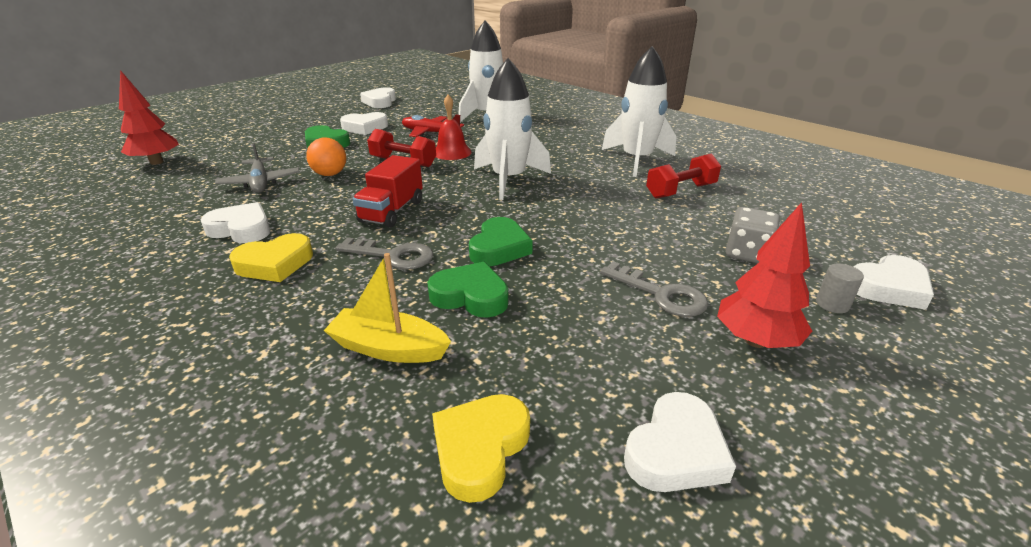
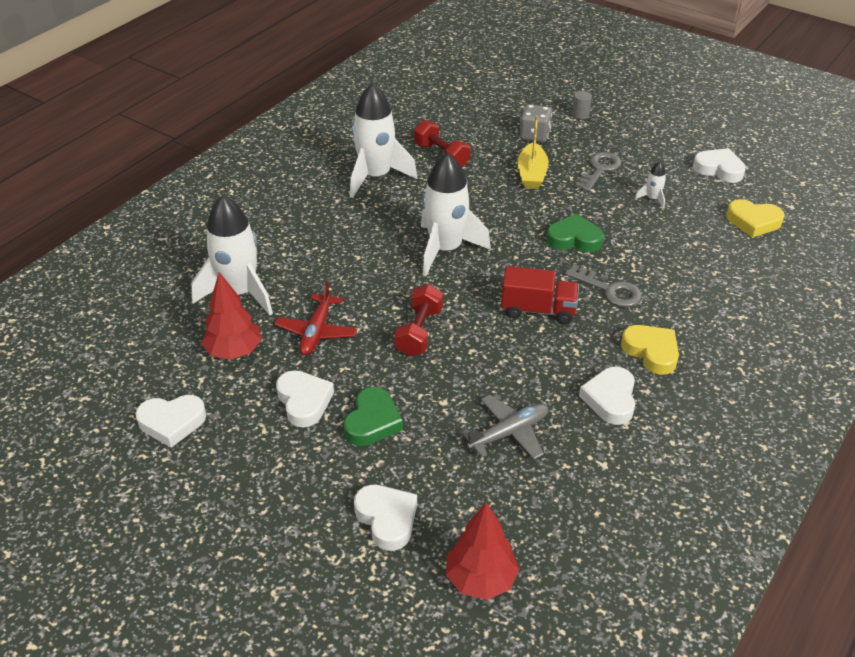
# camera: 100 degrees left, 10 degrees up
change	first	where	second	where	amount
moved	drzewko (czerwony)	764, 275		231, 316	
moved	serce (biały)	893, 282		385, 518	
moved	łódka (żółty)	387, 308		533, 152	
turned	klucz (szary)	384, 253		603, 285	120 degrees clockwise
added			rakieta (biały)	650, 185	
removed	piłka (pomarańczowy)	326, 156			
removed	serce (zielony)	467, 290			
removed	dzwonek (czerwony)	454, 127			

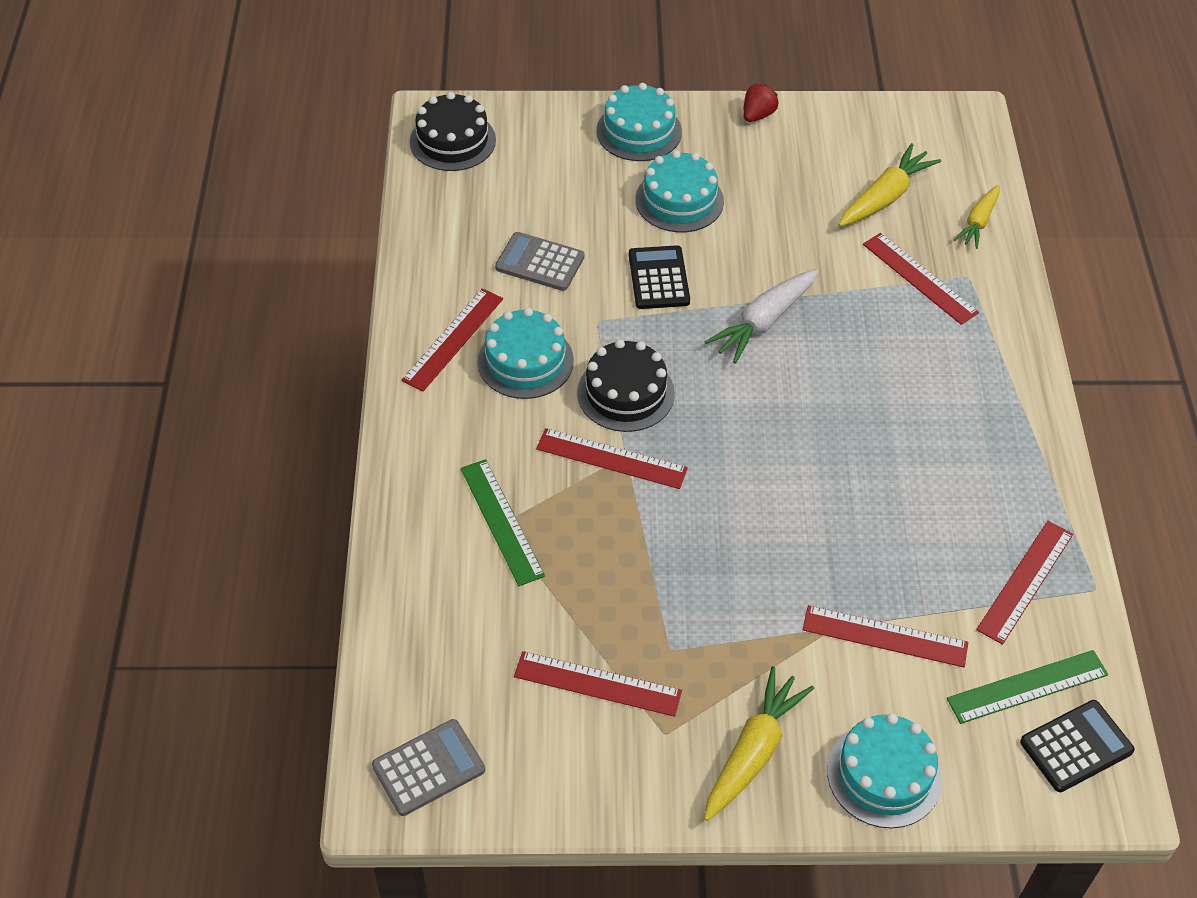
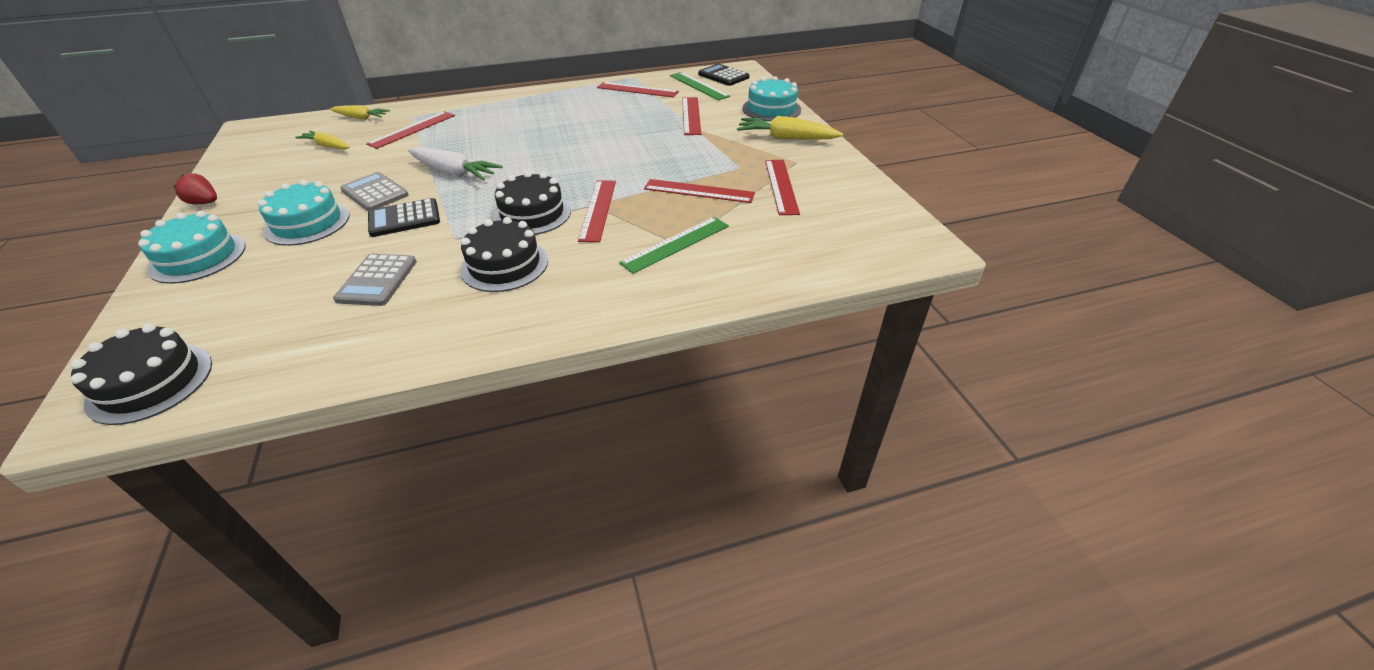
# camera: 105 degrees left, 10 degrees down
change	first	where	second	where	amount
resized	marchewka (żółty)	889, 185		322, 140	x0.65
moved	kalkulator (szary)	428, 767		374, 191	
recoloured	tort (turkusowy)	526, 353	tort (czarny)	504, 254	
moved	linijka (czerwony)	452, 339		699, 191	

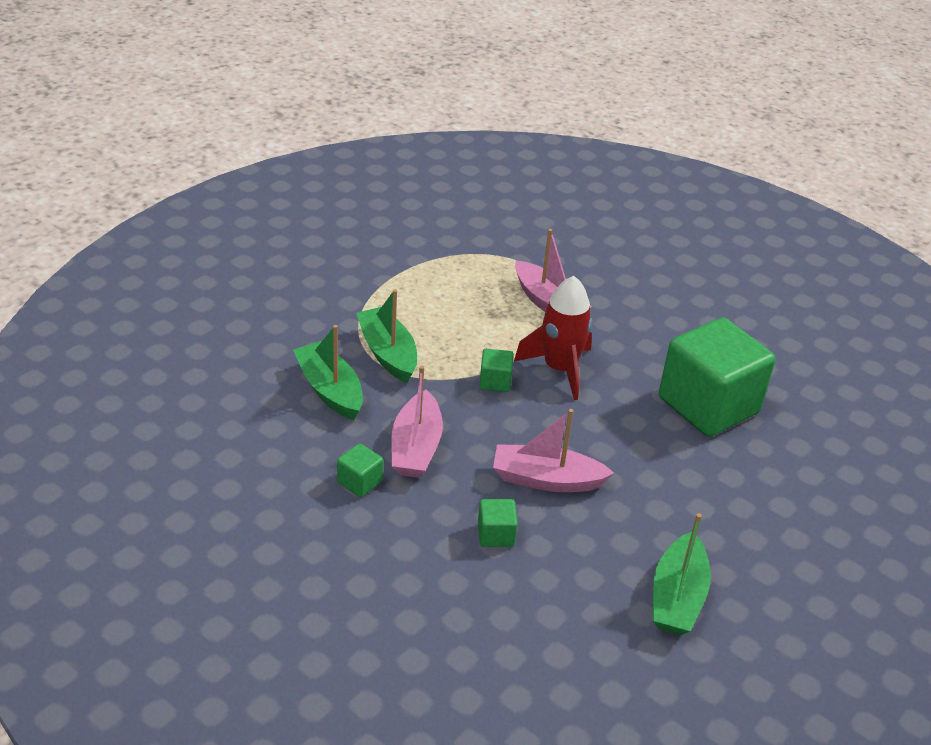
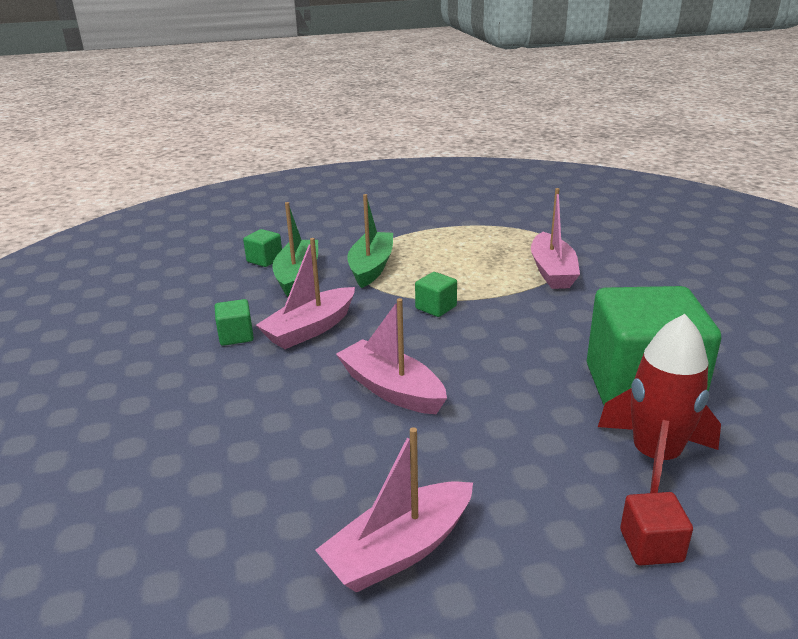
# camera: 40 degrees right, 10 degrees down
change	first	where	second	where	amount
moved	sześcian (zielony)	498, 523		262, 248	
recoloured	łódka (zielony)	682, 574	łódka (różowy)	394, 510	
moved	rakieta (czerwony)	553, 338		659, 403	
added			sześcian (czerwony)	656, 529	

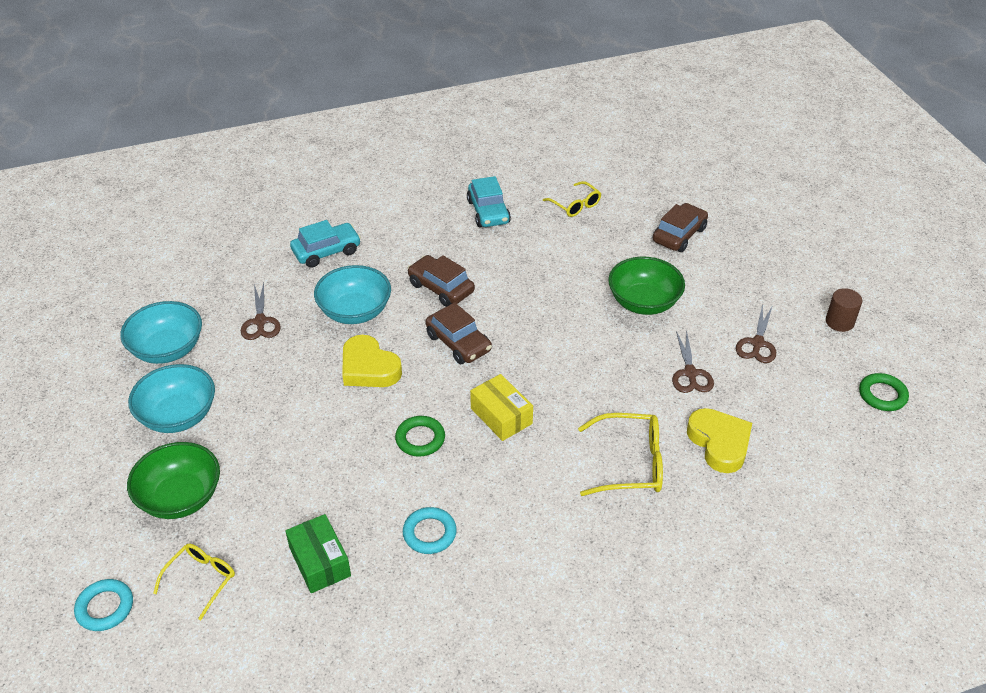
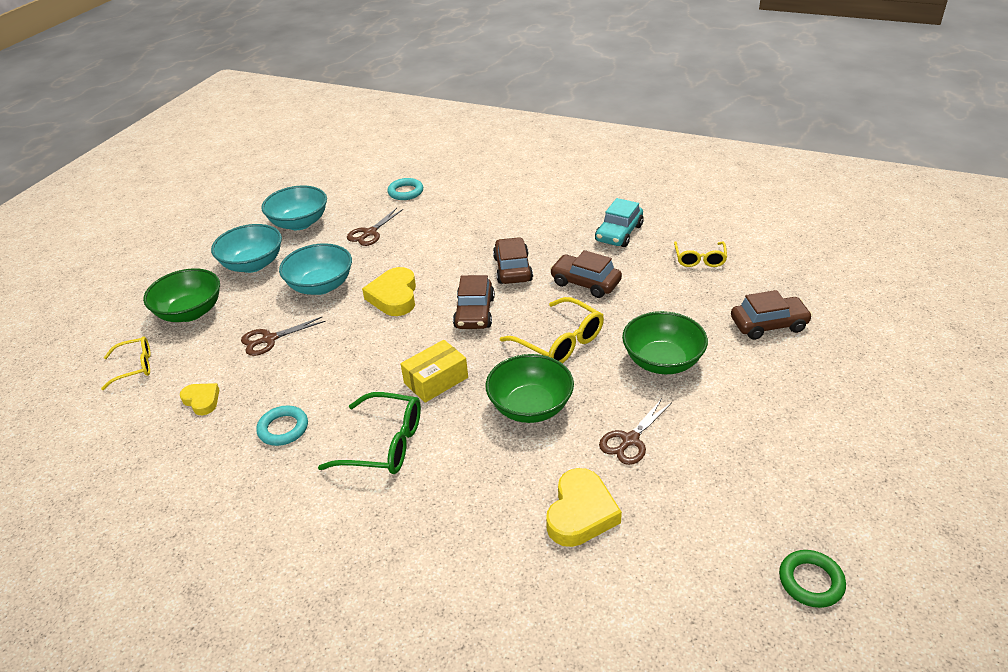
# camera: 45 degrees right, 5 degrees down
change	first	where	second	where	amount
replaced	pudełko (zielony)	318, 553	serce (żółty)	199, 399	
moved	nożyczki (brązowy)	756, 333		283, 336	
moved	miska (turkusowy)	352, 294		315, 269	
added			okulary (zielony)	369, 433	
moved	pierścień (turkusowy)	103, 605		405, 189	
turned	pudełko (żółty)	501, 407		434, 371	45 degrees clockwise
added			miska (zielony)	530, 388	
moved	okulary (żółty)	620, 454		552, 330	
added			samochód (brązowy)	586, 274	
removed	samochód (turkusowy)	325, 244			
removed	pierścień (zielony)	420, 436			
removed	walec (brązowy)	844, 310			

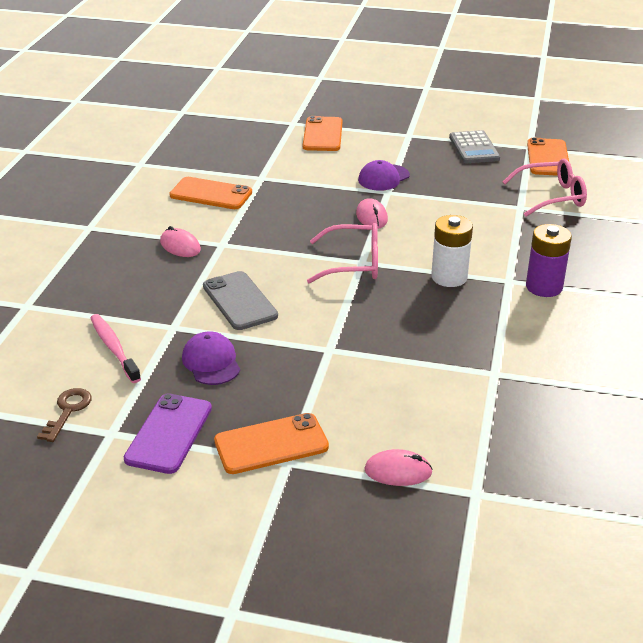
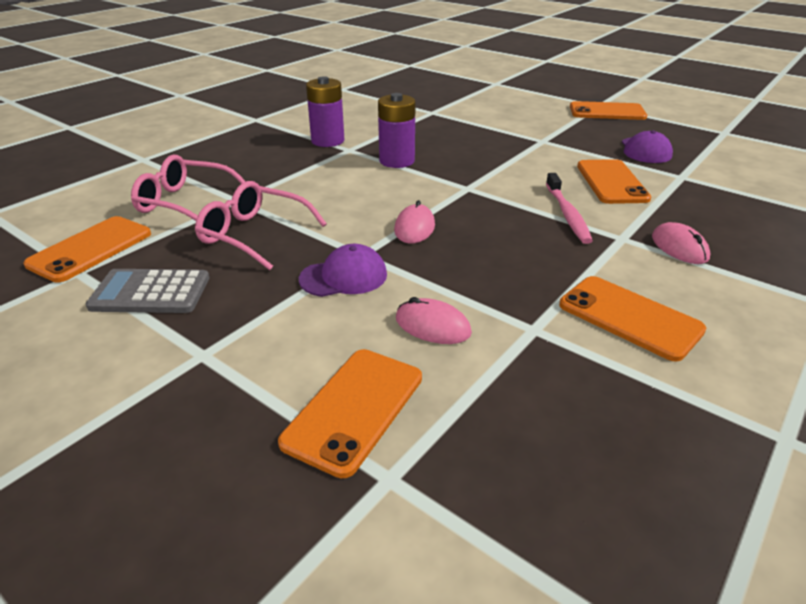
# camera: 155 degrees left, 0 degrees up
change	first	where	second	where	amount
turned	kalkulator (szary)	474, 146		147, 291	105 degrees counterclockwise
moved	okulary (różowy)	342, 253		261, 225	
recoloured	bateria (biały)	452, 251	bateria (fioletowy)	397, 130	
moved	myszka (różowy)	398, 467		434, 320	
moved	szczoteczka do zębów (różowy)	116, 348		569, 208	
recoloured	telefon (szary)	240, 300	telefon (pomarańczowy)	614, 181	
removed	klucz (brązowy)	64, 415			
removed	telefon (fioletowy)	168, 433			

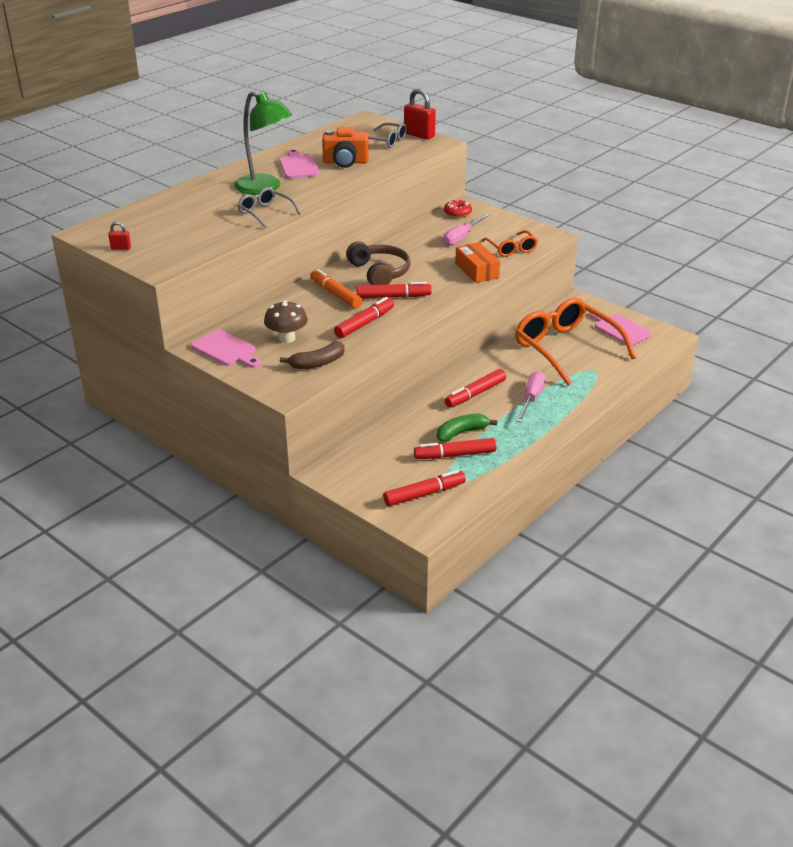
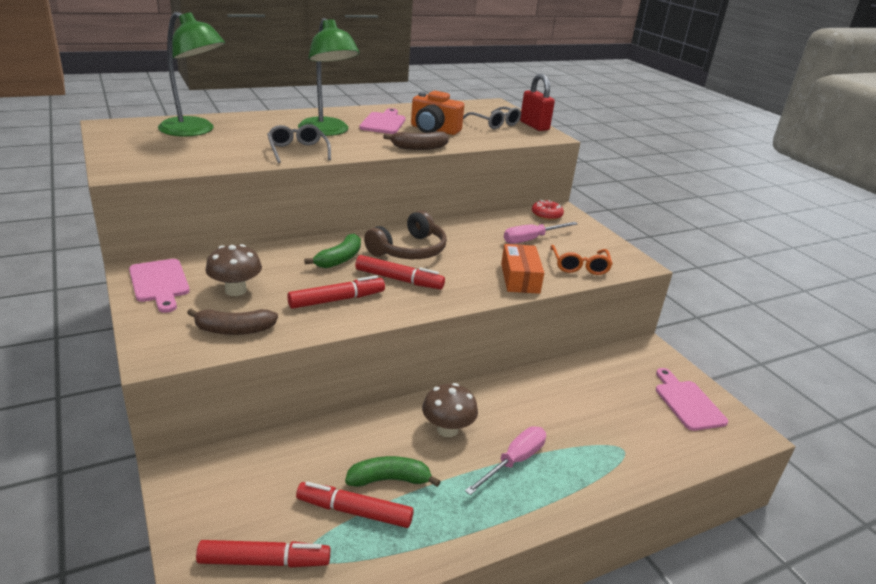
# camera: 20 degrees right, 5 degrees down
change	first	where	second	where	amount
added			lampka (zielony)	191, 74	
replaced	flamaster (pomarańczowy)	336, 289	banan (zielony)	332, 251	
turned	słuchawki (brązowy)	378, 263		405, 234	45 degrees clockwise
added			banan (brązowy)	416, 140	
replaced	flamaster (czerwony)	475, 388	grzyb (brązowy)	450, 410	
removed	kłódka (czerwony)	119, 236			
removed	okulary (pomarańczowy)	575, 342			

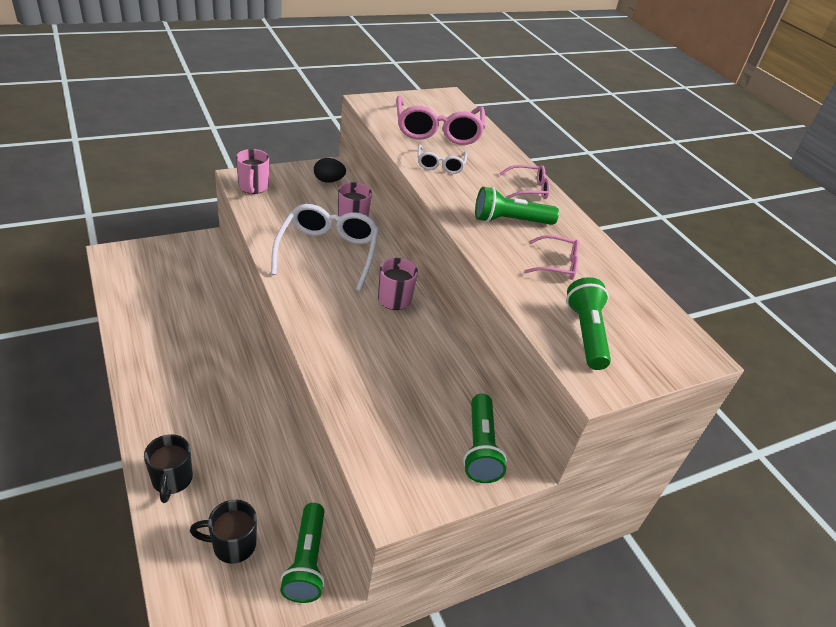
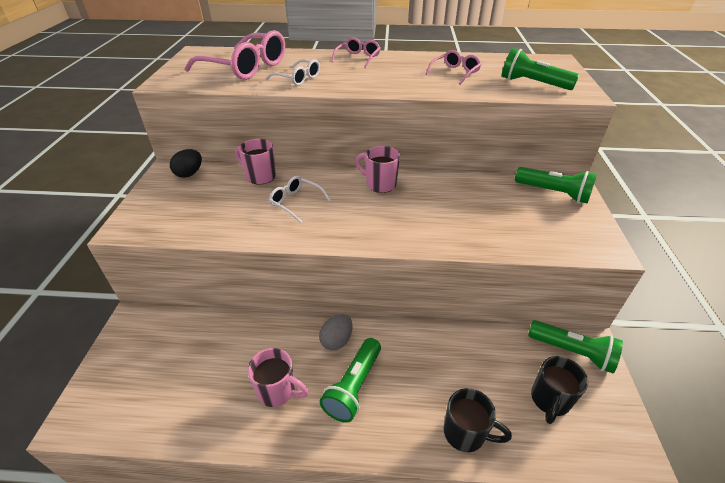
# camera: 55 degrees left, 0 degrees up
change	first	where	second	where	amount
moved	kubek (różowy)	252, 171		278, 377	
resized	okulary (biały)	325, 247		299, 199	x0.52
added			jajko (szary)	335, 332	
moved	latarka (zielony)	517, 206		350, 380	

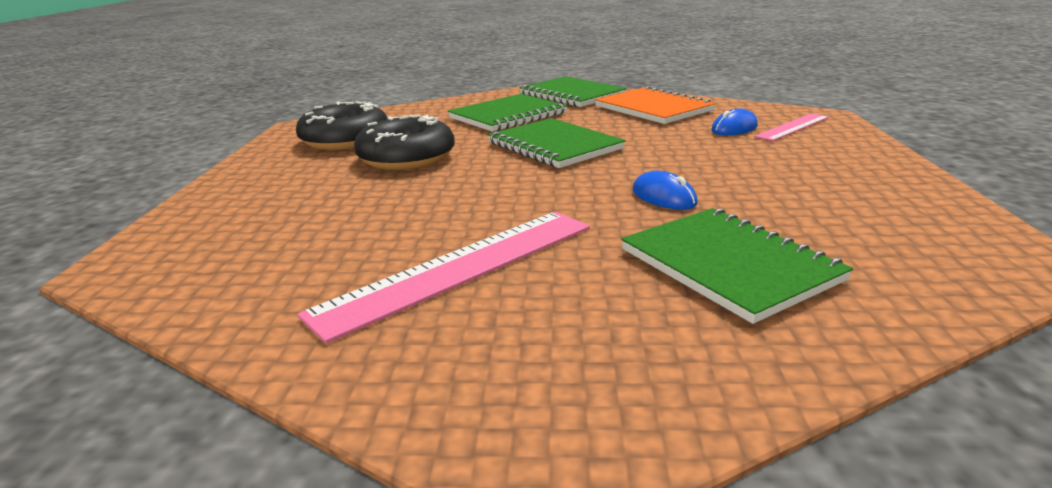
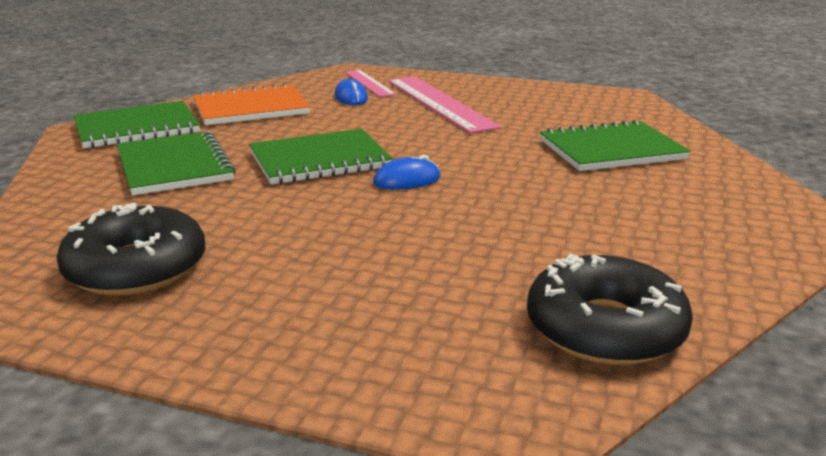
# camera: 75 degrees left, 0 degrees up
change	first	where	second	where	amount
moved	myszka (niebieski)	665, 190		406, 172	
moved	linijka (różowy)	443, 277		444, 104	
moved	donut (czarny)	404, 142		610, 309	

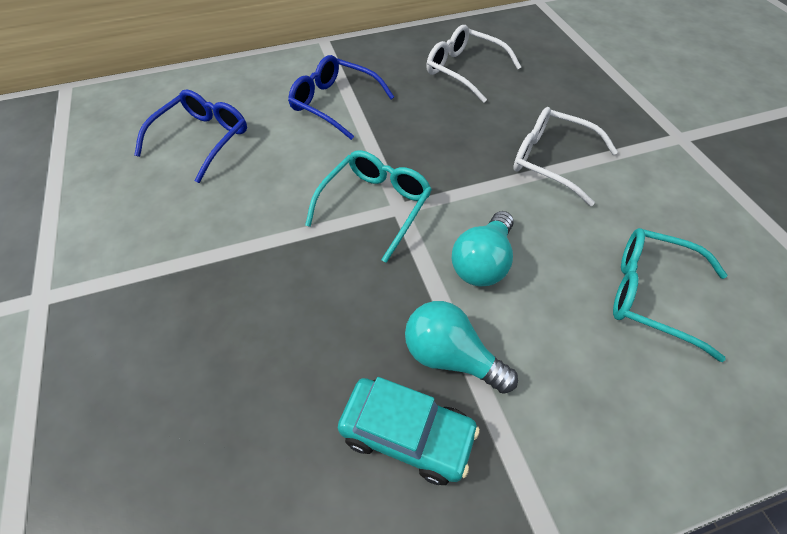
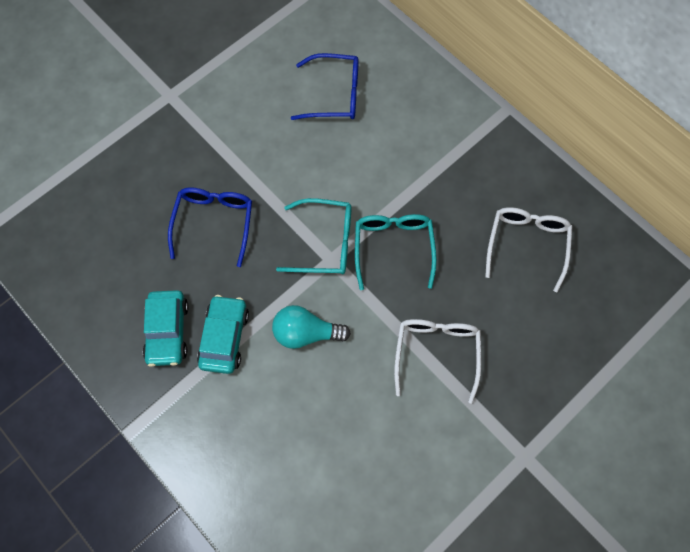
# camera: 65 degrees right, 15 degrees up
change	first	where	second	where	amount
moved	okulary (niebieski)	341, 97		210, 227	
replaced	żarówka (turkusowy)	461, 347	samochód (turkusowy)	223, 334	
moved	okulary (turkusowy)	670, 295		396, 252	

